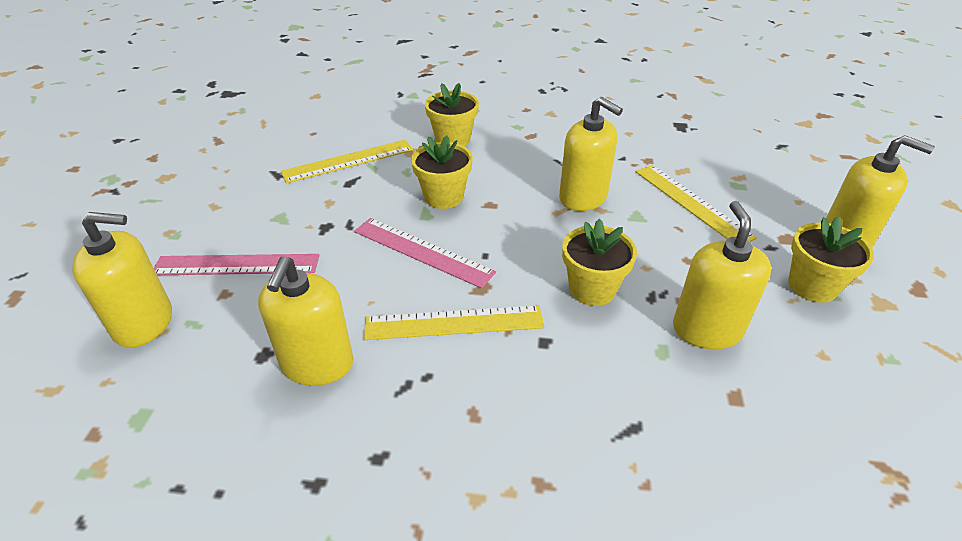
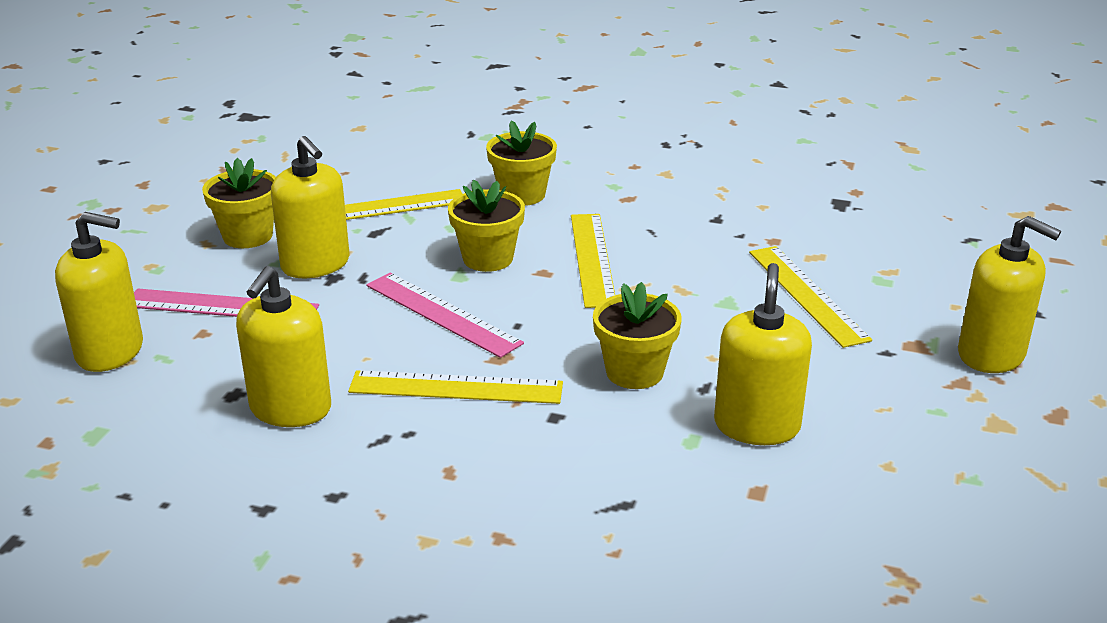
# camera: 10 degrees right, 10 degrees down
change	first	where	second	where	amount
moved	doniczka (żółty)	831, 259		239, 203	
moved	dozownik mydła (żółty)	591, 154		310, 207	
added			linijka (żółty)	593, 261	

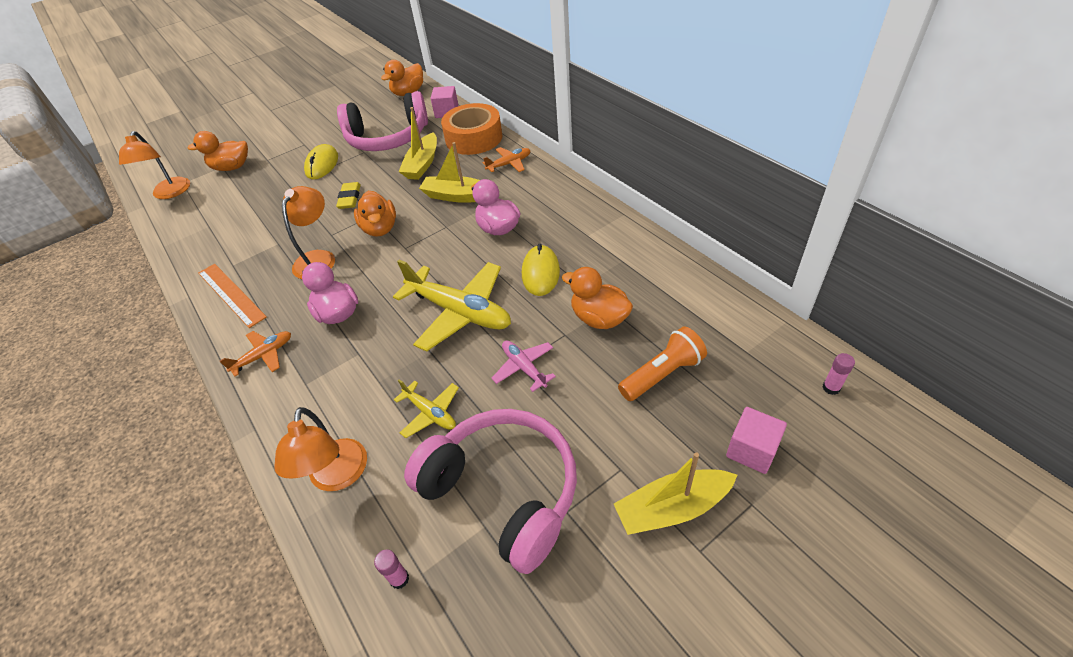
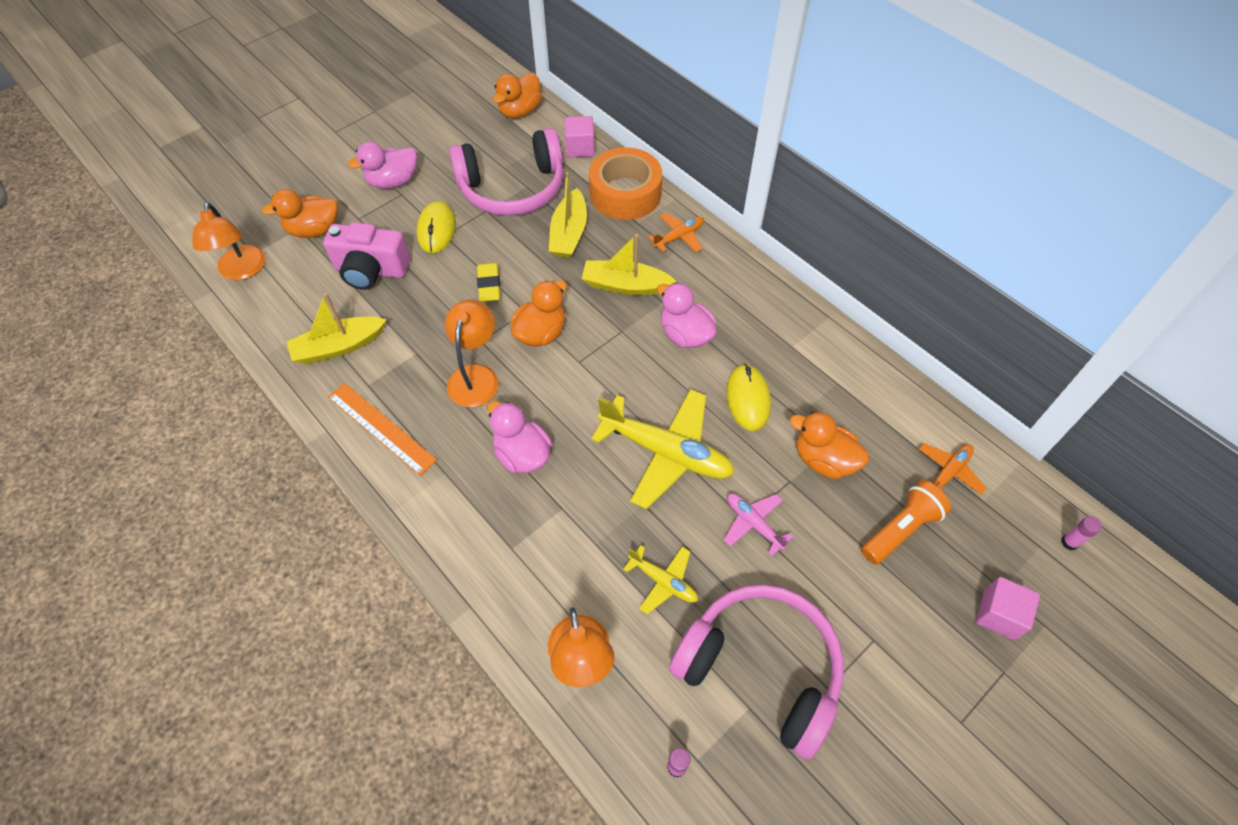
# camera: 10 degrees left, 10 degrees up
change	first	where	second	where	amount
moved	łódka (żółty)	675, 493		337, 328	
added			aparat fotograficzny (różowy)	366, 256	
added			kaczka (różowy)	382, 165	
turned	kaczka (pomarańczowy)	375, 214		539, 313	120 degrees counterclockwise
moved	samolot (pomarańczowy)	255, 354		952, 469	

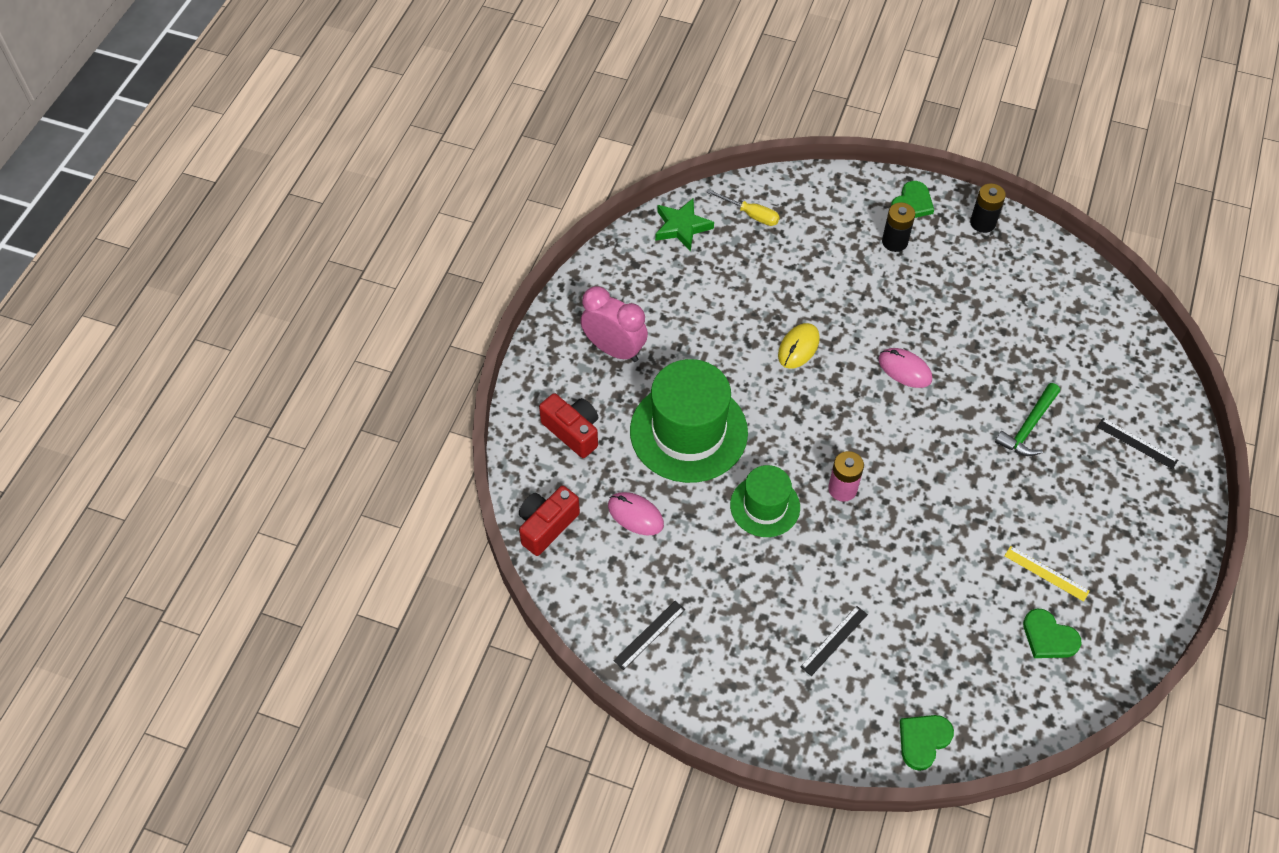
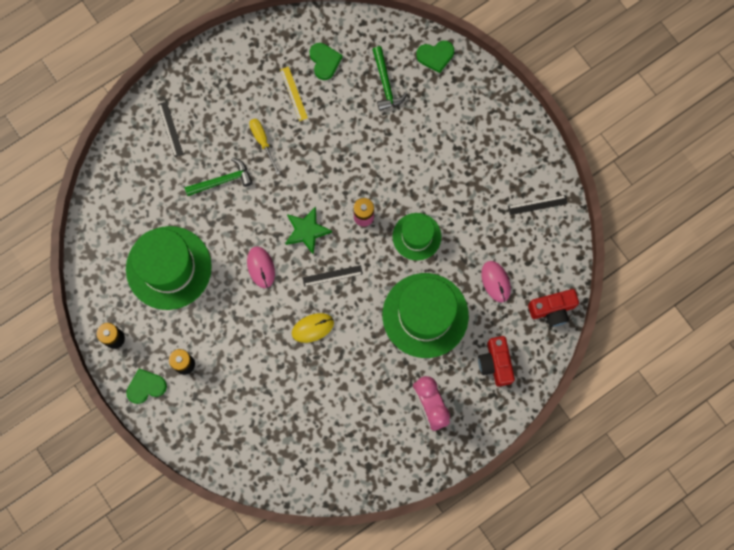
# camera: 145 degrees left, 20 degrees up
change	first	where	second	where	amount
added			kapelusz (zielony)	169, 268	
moved	śrubokręt (żółty)	743, 207		264, 147	
moved	gwiazda (zielony)	684, 225		308, 231	
moved	linijka (czarny)	834, 641		332, 276	
added			młotek (zielony)	390, 78	

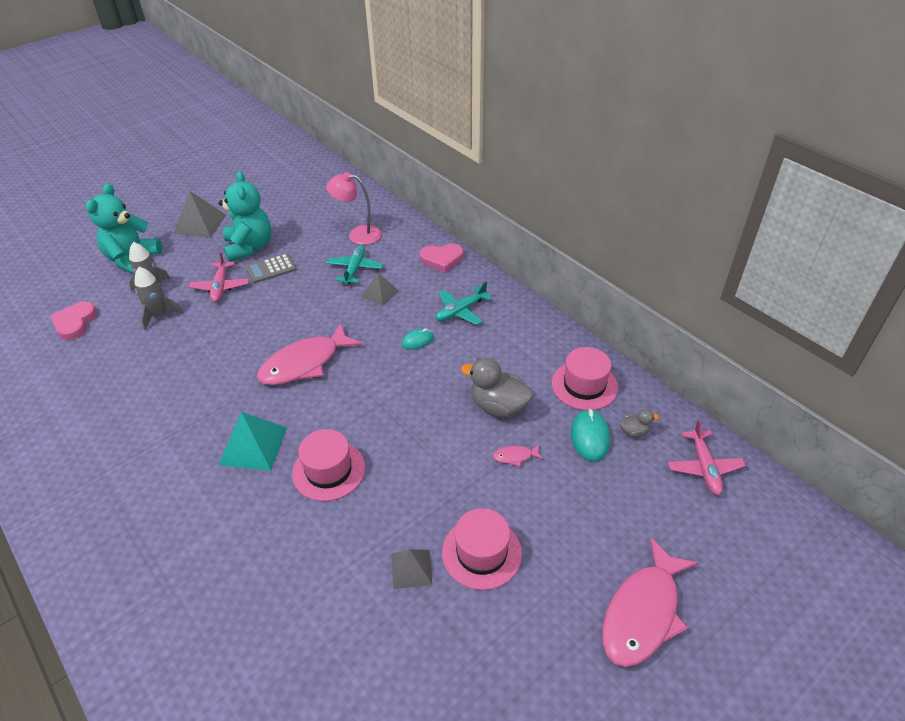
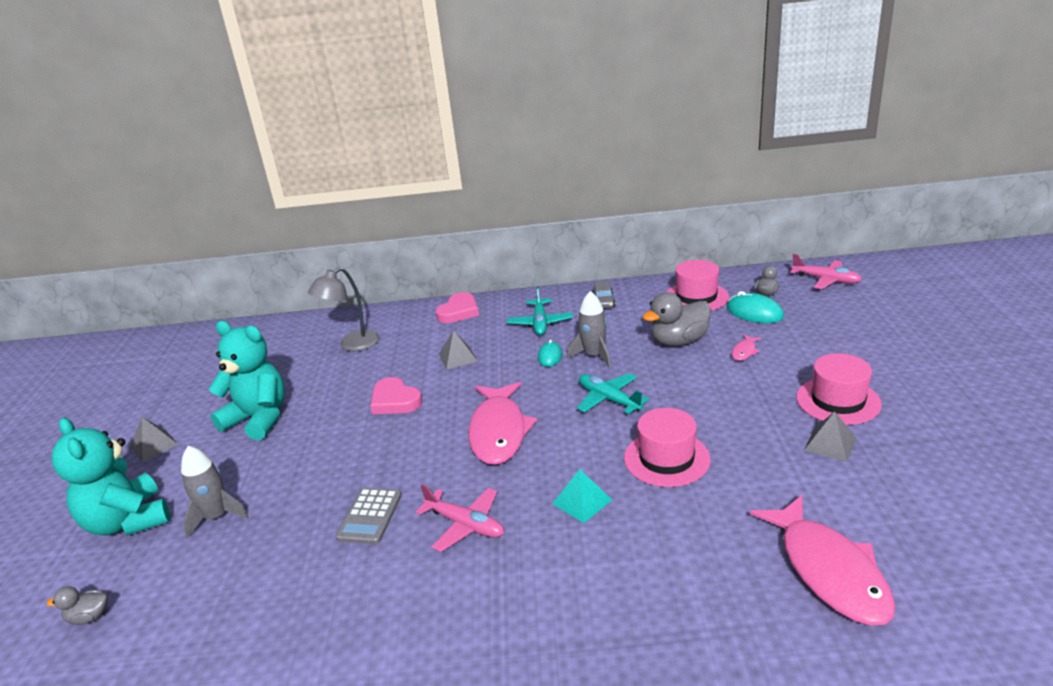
# camera: 50 degrees left, 15 degrees down
change	first	where	second	where	amount
added			kaczka (szary)	77, 605	
resized	piramida (szary)	200, 214		154, 439	x0.62
recoloured	lampka (różowy)	353, 208	lampka (szary)	344, 309	
moved	kalkulator (szary)	271, 268		369, 516	
moved	serce (różowy)	73, 321		396, 395	
moved	samolot (różowy)	219, 277		459, 518	
resized	piramida (turkusowy)	253, 441		582, 496	x0.62
moved	rakieta (szary)	158, 298		589, 329	
moved	samolot (turkusowy)	354, 265		613, 393	
added			samochód (szary)	603, 294	
moved	ryba (różowy)	650, 602		823, 560	

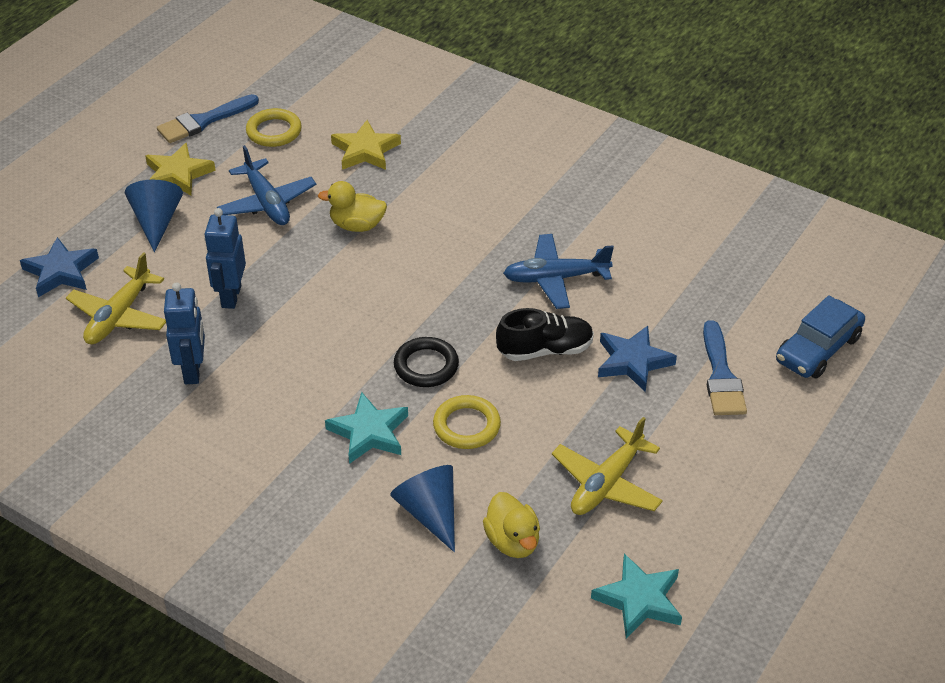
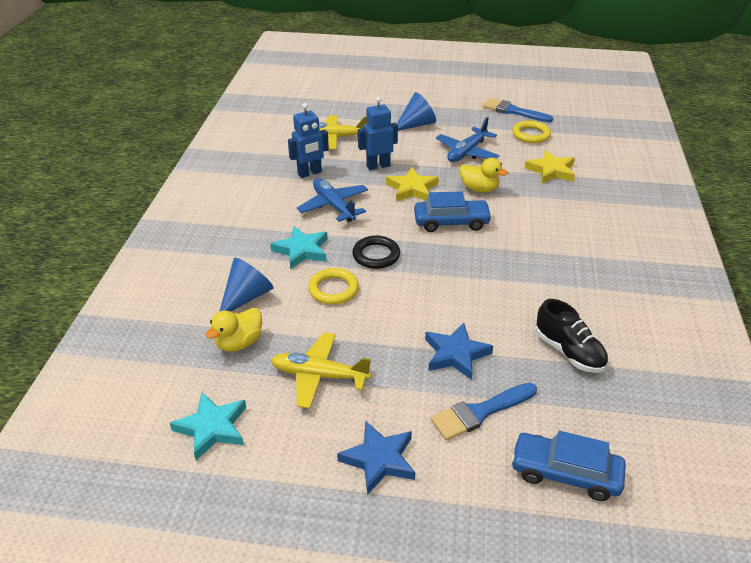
# camera: 65 degrees right, 5 degrees down
change	first	where	second	where	amount
moved	samolot (niebieski)	558, 271		332, 200	
moved	gwiazda (niebieski)	59, 267		376, 458	
moved	gwiazda (żółty)	180, 169		412, 184	
added			samochód (niebieski)	453, 211	
turned	kaczka (żółty)	352, 206		483, 175	135 degrees clockwise
moved	but (czarny)	545, 334		572, 336	

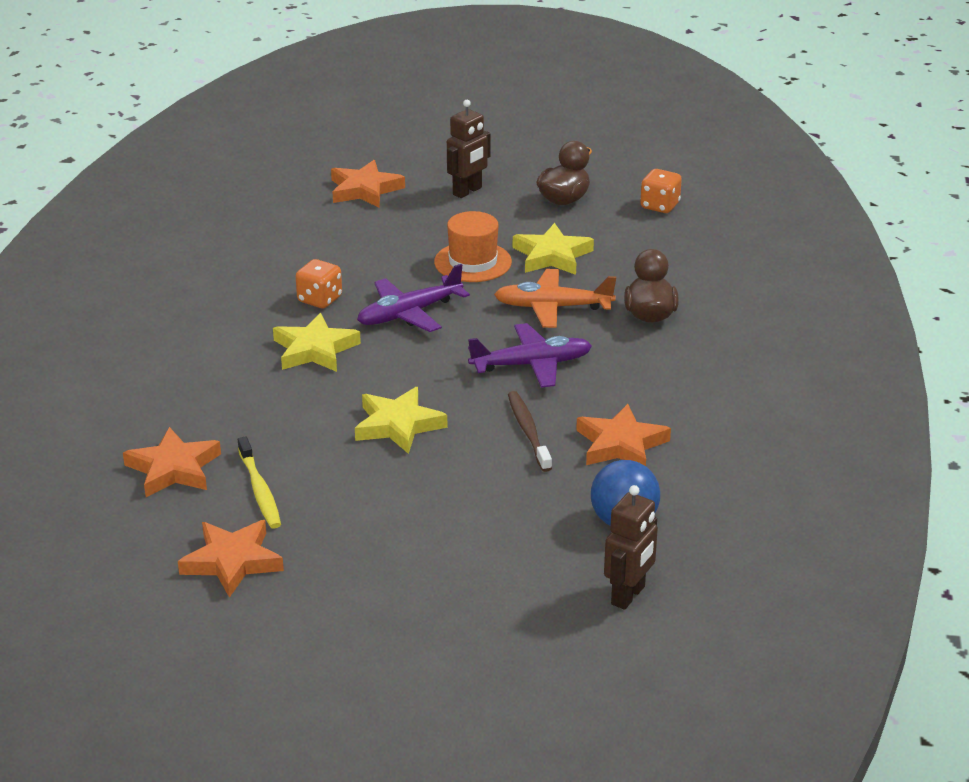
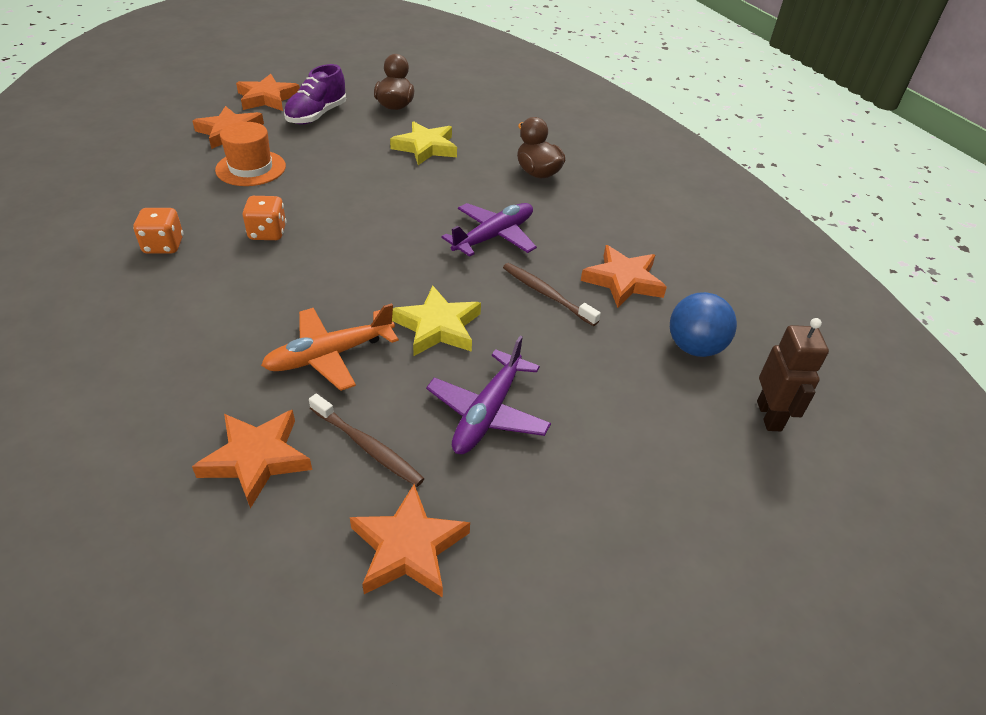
# camera: 35 degrees left, 10 degrees up
change	first	where	second	where	amount
moved	kostka do gry (pomarańczowy)	661, 191		158, 231	
moved	kapelusz (pomarańczowy)	473, 246		250, 154	
added			gwiazda (pomarańczowy)	268, 92	
moved	samolot (pomarańczowy)	555, 298		330, 347	
replaced	robot (brązowy)	468, 149	but (fioletowy)	315, 94	
recoloured	szczoteczka do zębów (żółty)	259, 482	szczoteczka do zębów (brązowy)	367, 440	
moved	samolot (fioletowy)	413, 298		488, 395	
removed	gwiazda (żółty)	317, 342			

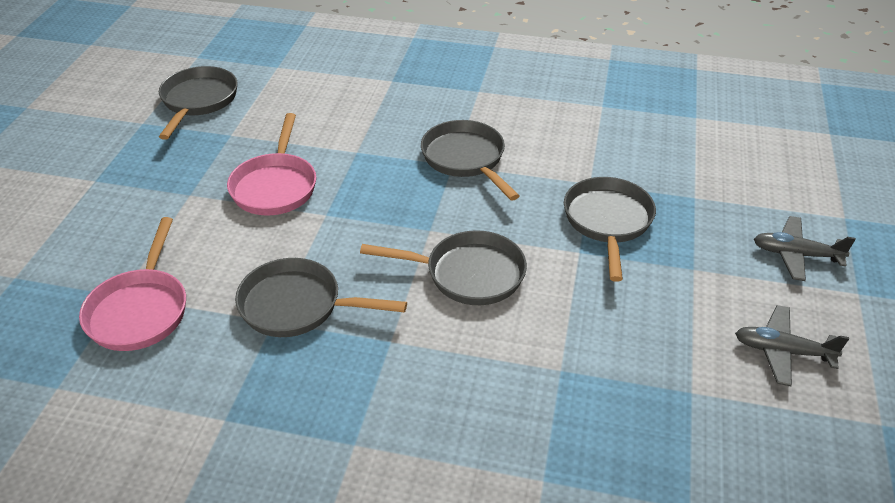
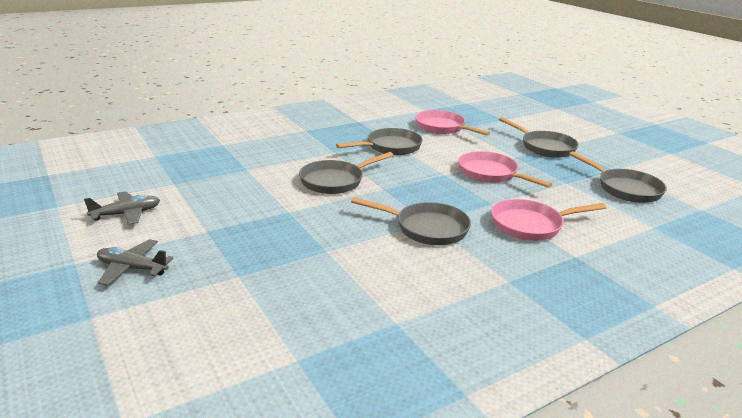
# camera: 135 degrees right, 15 degrees down
change	first	where	second	where	amount
turned	samolot (szary)	805, 248		135, 262	135 degrees counterclockwise
added			patelnia (różowy)	549, 220	
moved	patelnia (szary)	610, 229		539, 137	

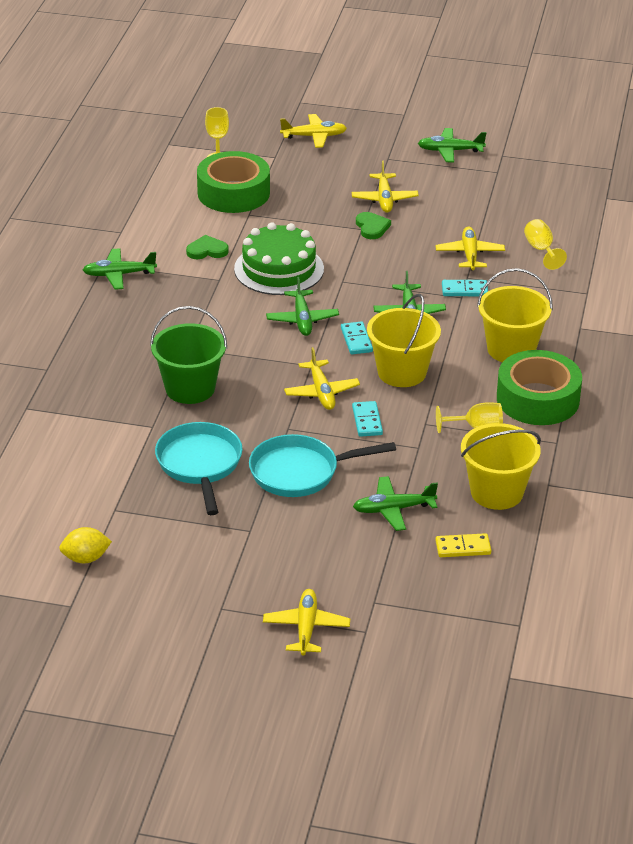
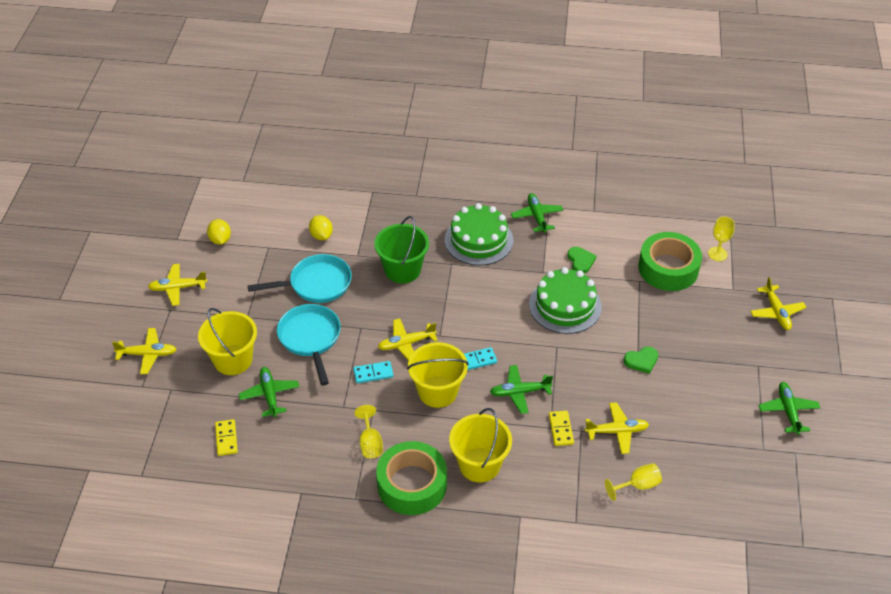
# camera: 85 degrees right, 10 degrees up
change	first	where	second	where	amount
moved	samolot (żółty)	385, 187		178, 285	
moved	wiadro (żółty)	501, 466		227, 341	
added			cytryna (żółty)	321, 227	
added			tort (zielony)	479, 234	
recoloured	kostka domina (turkusowy)	465, 288	kostka domina (żółty)	561, 428	
removed	samolot (zielony)	302, 306			

